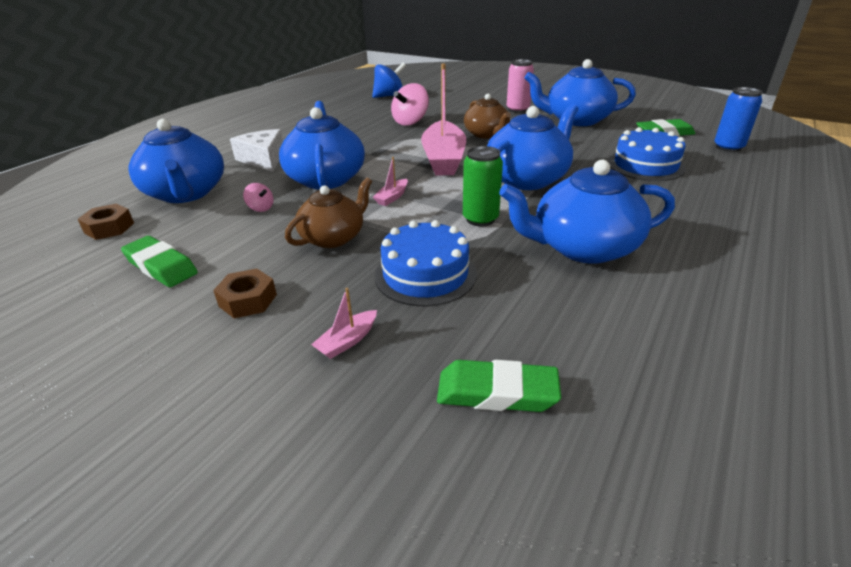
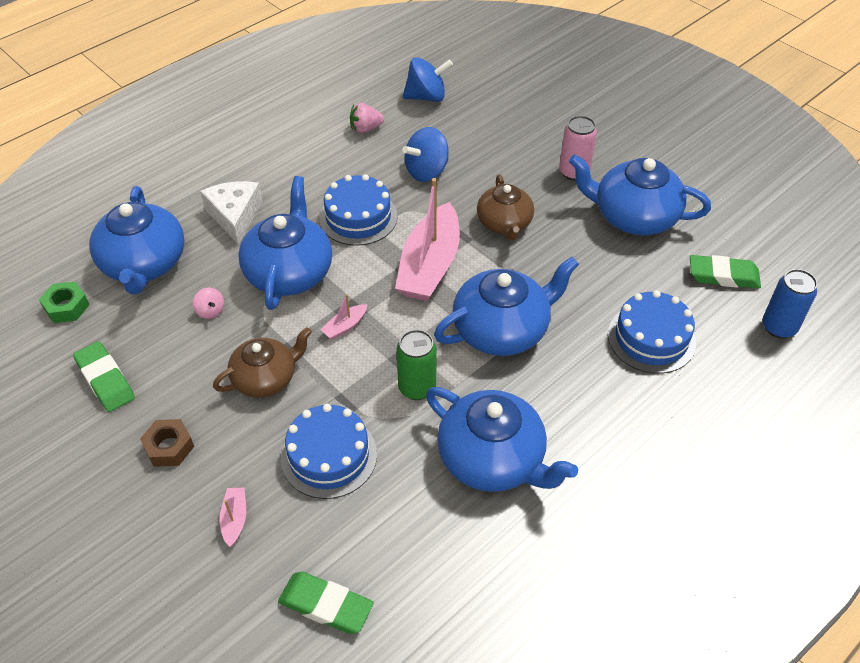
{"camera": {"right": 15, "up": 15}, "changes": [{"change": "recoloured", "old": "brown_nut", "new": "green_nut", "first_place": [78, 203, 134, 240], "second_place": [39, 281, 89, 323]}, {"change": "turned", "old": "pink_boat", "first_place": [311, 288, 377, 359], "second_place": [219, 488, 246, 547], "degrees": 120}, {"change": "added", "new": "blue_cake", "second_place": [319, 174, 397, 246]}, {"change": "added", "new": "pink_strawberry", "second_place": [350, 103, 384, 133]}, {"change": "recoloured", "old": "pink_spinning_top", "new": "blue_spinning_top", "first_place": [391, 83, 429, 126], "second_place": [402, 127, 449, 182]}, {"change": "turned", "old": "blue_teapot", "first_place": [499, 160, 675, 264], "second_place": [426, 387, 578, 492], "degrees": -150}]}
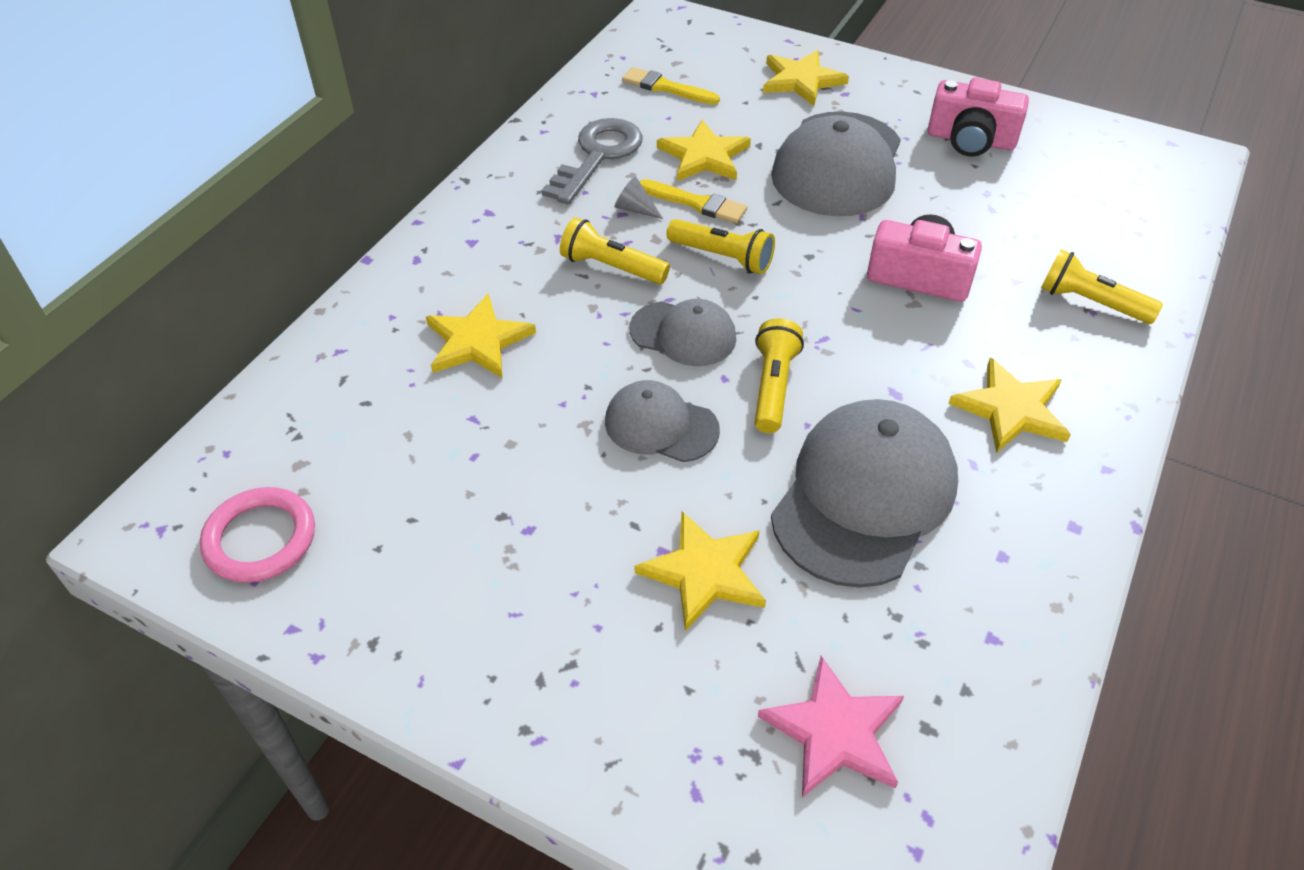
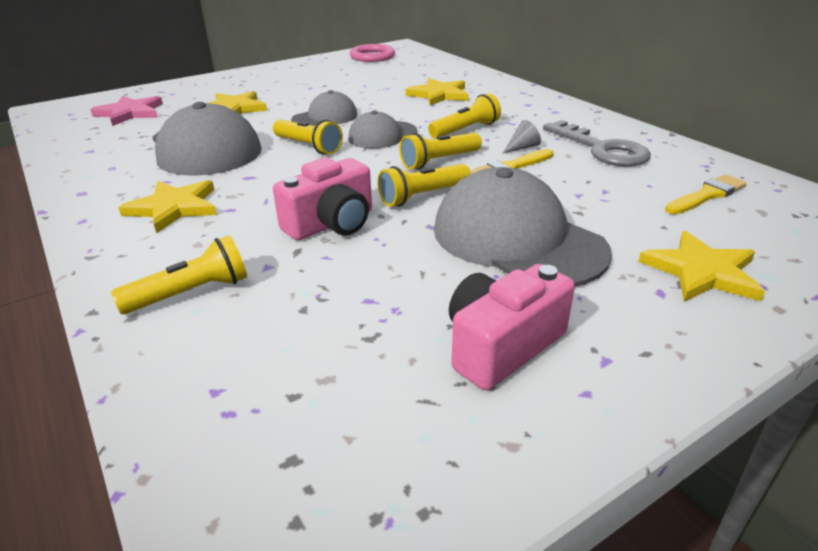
{"camera": {"right": 120, "up": -15}, "changes": [{"change": "added", "new": "yellow_flashlight", "second_place": [378, 164, 471, 207]}, {"change": "removed", "old": "yellow_star", "first_place": [657, 120, 751, 181]}]}
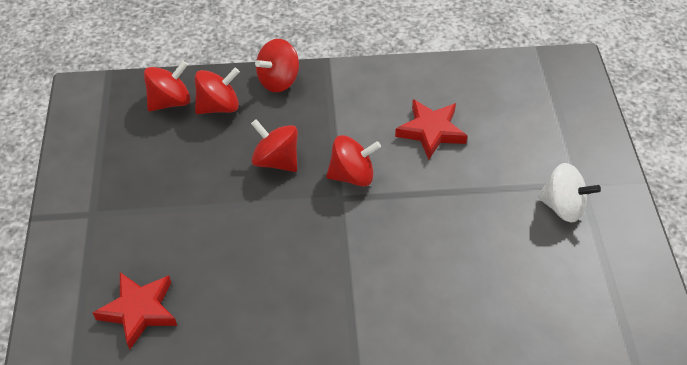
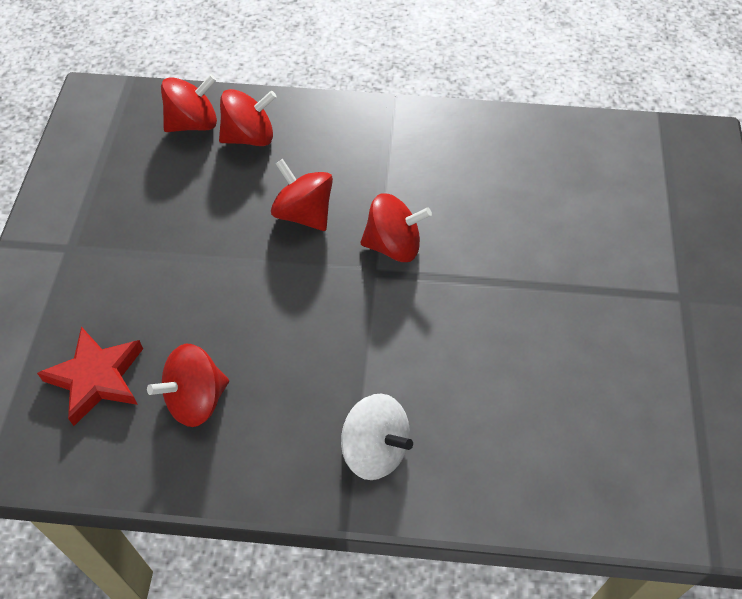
{"camera": {"right": 10, "up": 5}, "changes": [{"change": "moved", "old": "red_spinning_top", "first_place": [255, 39, 299, 92], "second_place": [147, 344, 229, 427]}, {"change": "moved", "old": "white_spinning_top", "first_place": [537, 163, 601, 223], "second_place": [341, 393, 413, 480]}, {"change": "removed", "old": "red_star", "first_place": [395, 99, 467, 160]}]}
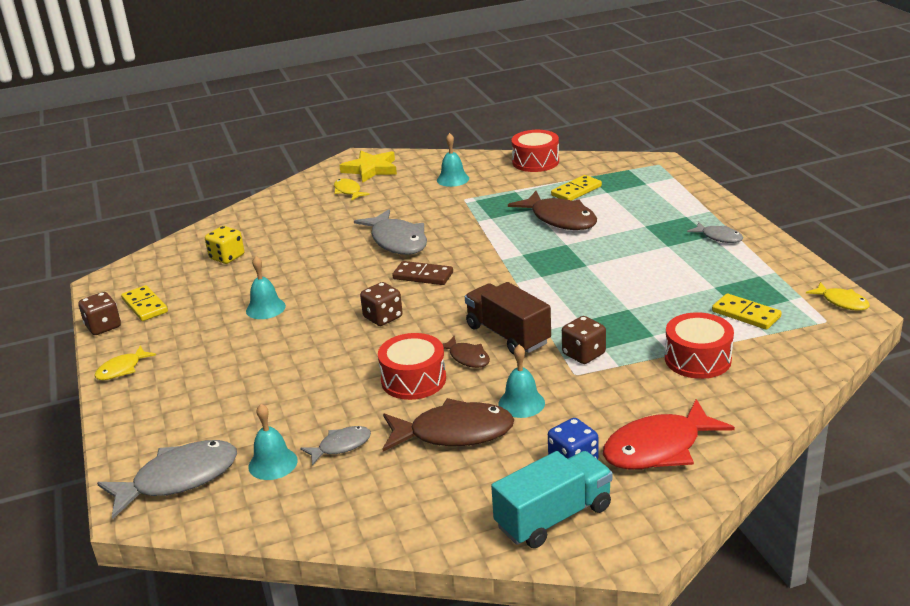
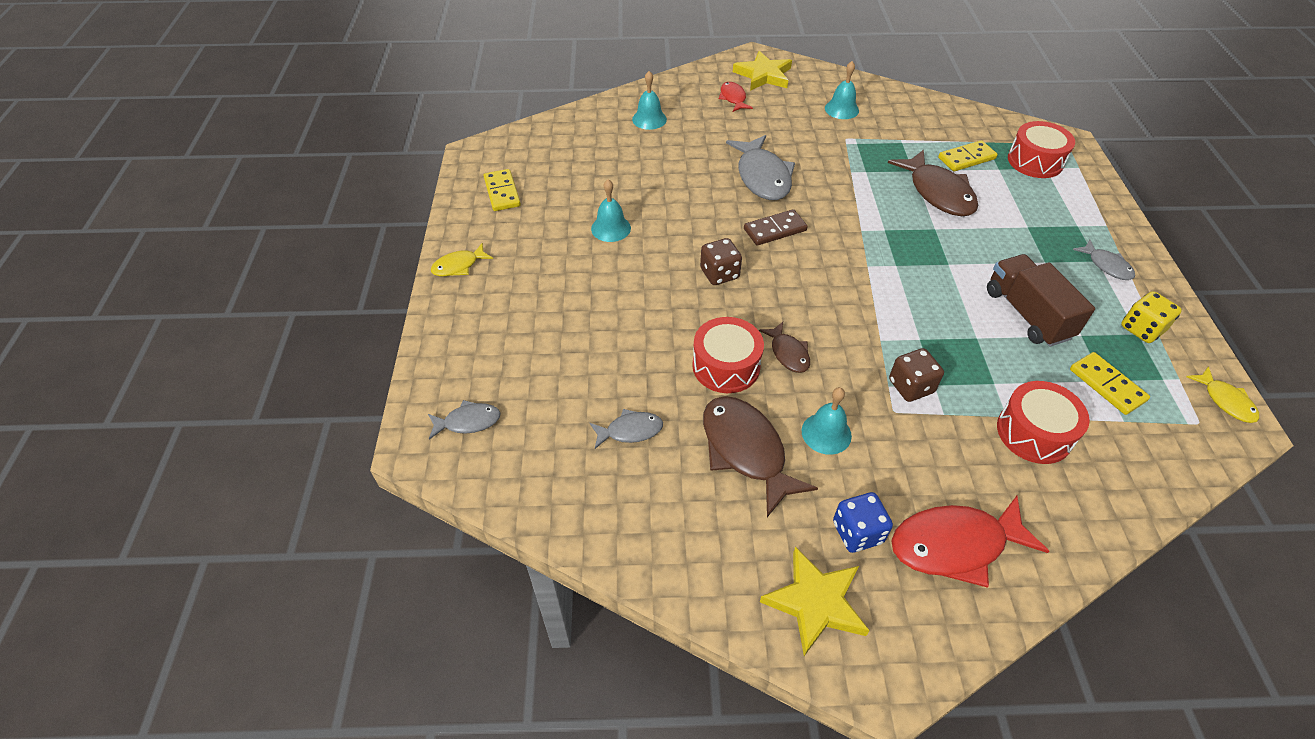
{"camera": {"right": 15, "up": 20}, "changes": [{"change": "resized", "old": "grey_fish", "first_place": [97, 440, 237, 519], "second_place": [428, 400, 501, 440], "factor": 0.53}, {"change": "moved", "old": "turquoise_bell", "first_place": [249, 404, 298, 480], "second_place": [632, 71, 667, 130]}, {"change": "turned", "old": "brown_fish", "first_place": [383, 398, 514, 452], "second_place": [703, 396, 818, 517], "degrees": -135}, {"change": "recoloured", "old": "yellow_fish", "new": "red_fish", "first_place": [334, 178, 370, 200], "second_place": [719, 82, 753, 112]}, {"change": "turned", "old": "brown_domino", "first_place": [392, 261, 453, 285], "second_place": [744, 209, 808, 246], "degrees": -60}, {"change": "replaced", "old": "turquoise_truck", "new": "yellow_star", "first_place": [491, 451, 613, 548], "second_place": [760, 547, 870, 656]}, {"change": "moved", "old": "brown_truck", "first_place": [465, 282, 551, 355], "second_place": [987, 254, 1095, 347]}, {"change": "moved", "old": "red_drum", "first_place": [511, 130, 559, 172], "second_place": [1008, 121, 1075, 178]}, {"change": "moved", "old": "yellow_dice", "first_place": [205, 226, 244, 264], "second_place": [1121, 291, 1182, 343]}, {"change": "removed", "old": "brown_dice", "first_place": [78, 292, 121, 335]}]}
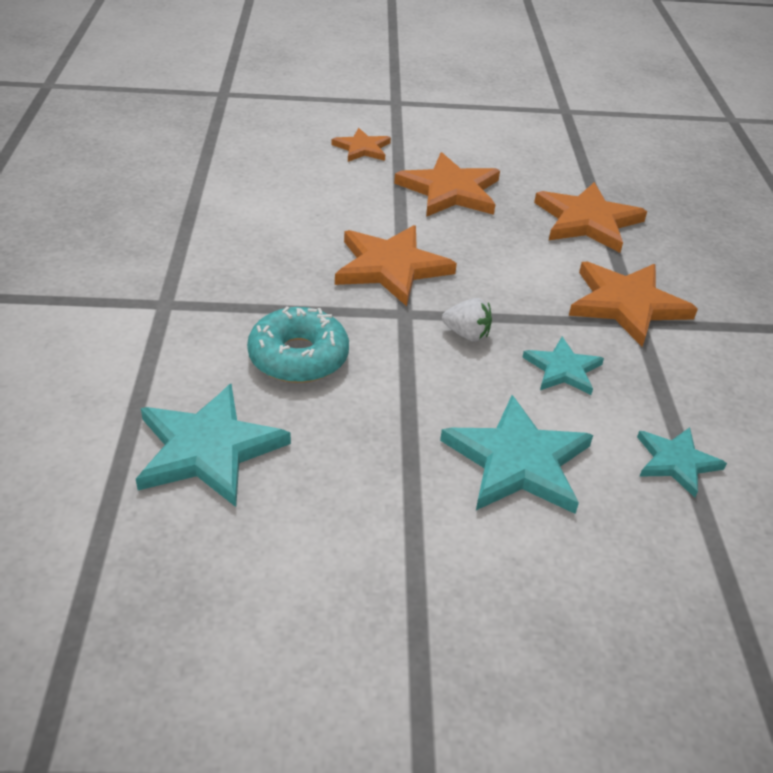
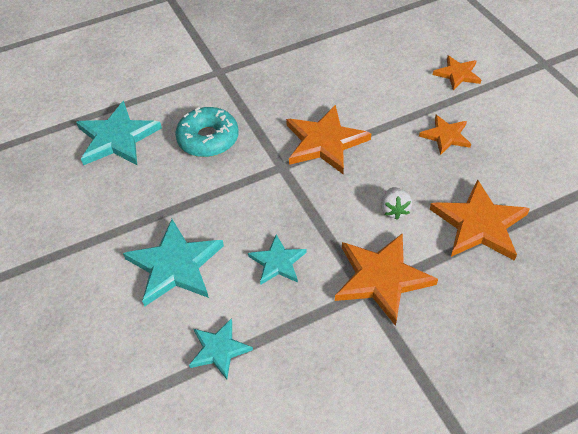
{"camera": {"right": 70, "up": 10}, "changes": [{"change": "moved", "old": "white_strawberry", "first_place": [442, 298, 492, 342], "second_place": [381, 187, 412, 220]}, {"change": "resized", "old": "orange_star", "first_place": [394, 152, 500, 217], "second_place": [419, 115, 471, 155], "factor": 0.59}]}
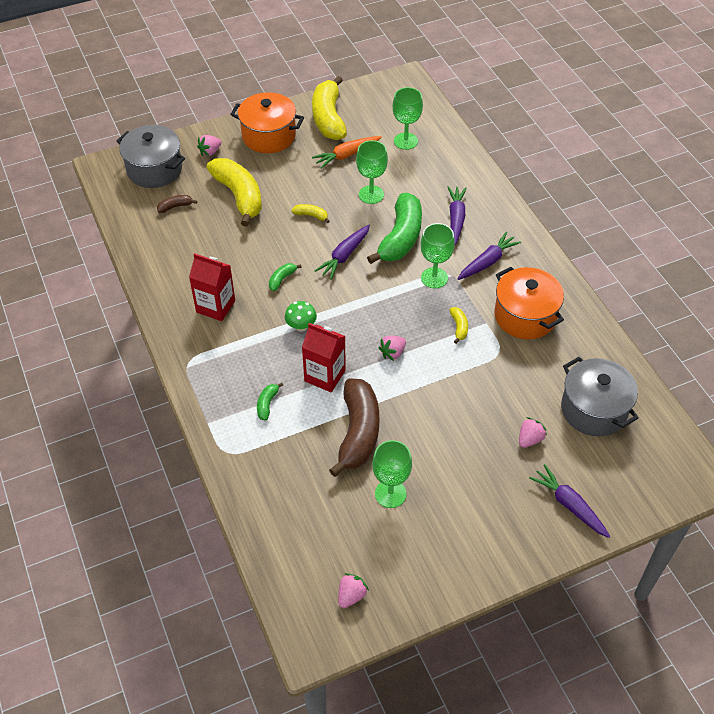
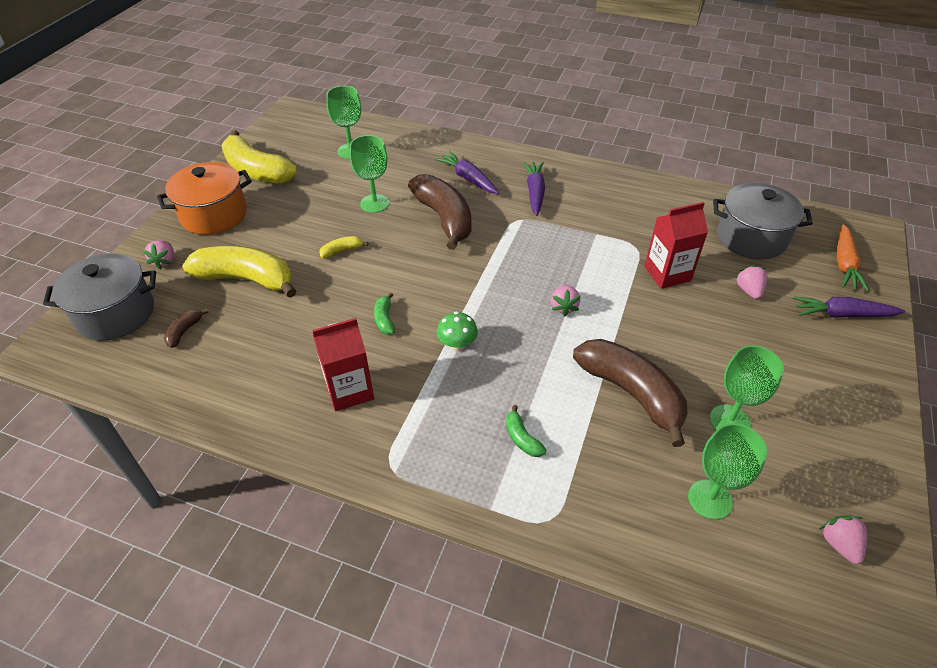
{"camera": {"right": -45, "up": -5}, "changes": [{"change": "recoloured", "old": "green_banana", "new": "brown_banana", "first_place": [367, 193, 422, 264], "second_place": [408, 174, 472, 250]}, {"change": "moved", "old": "red_carton", "first_place": [302, 323, 346, 392], "second_place": [644, 202, 708, 289]}, {"change": "moved", "old": "green_goblet", "first_place": [421, 223, 455, 288], "second_place": [688, 423, 767, 520]}, {"change": "moved", "old": "orange_carrot", "first_place": [312, 136, 382, 169], "second_place": [837, 224, 869, 292]}, {"change": "removed", "old": "purple_carrot", "first_place": [315, 225, 370, 280]}, {"change": "removed", "old": "yellow_banana", "first_place": [450, 307, 468, 344]}, {"change": "removed", "old": "orange_pot", "first_place": [495, 267, 564, 339]}]}
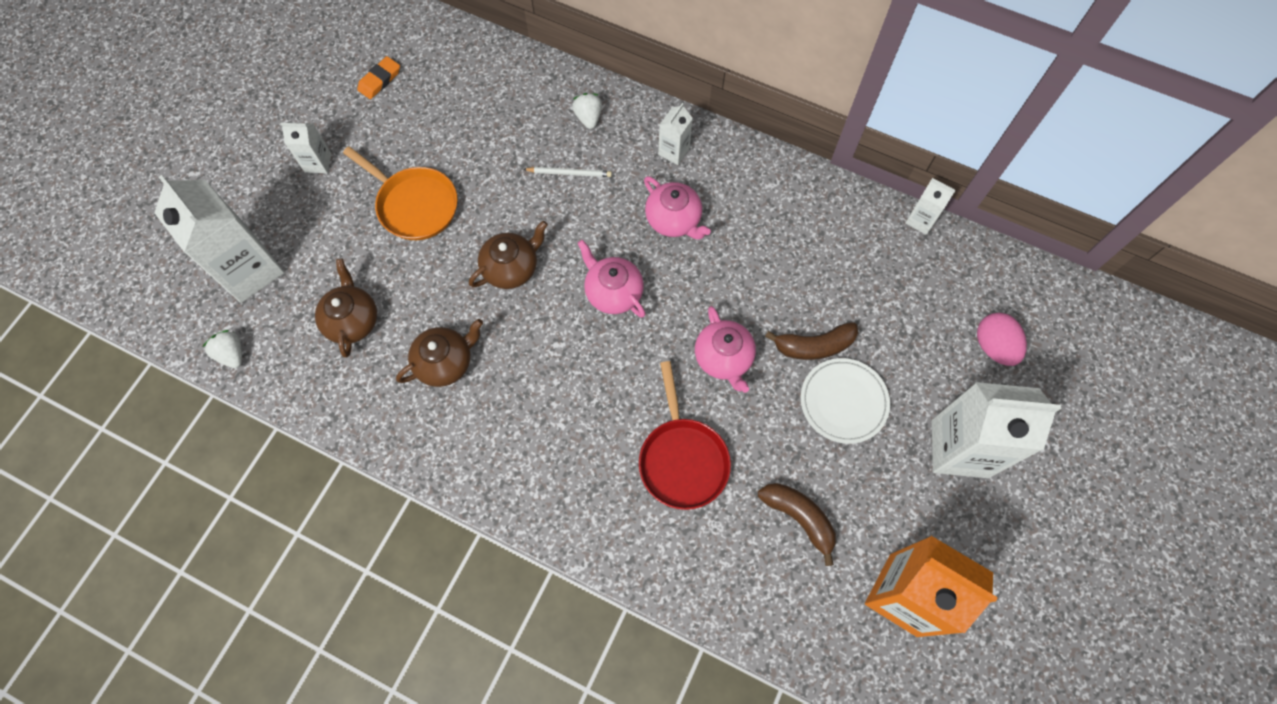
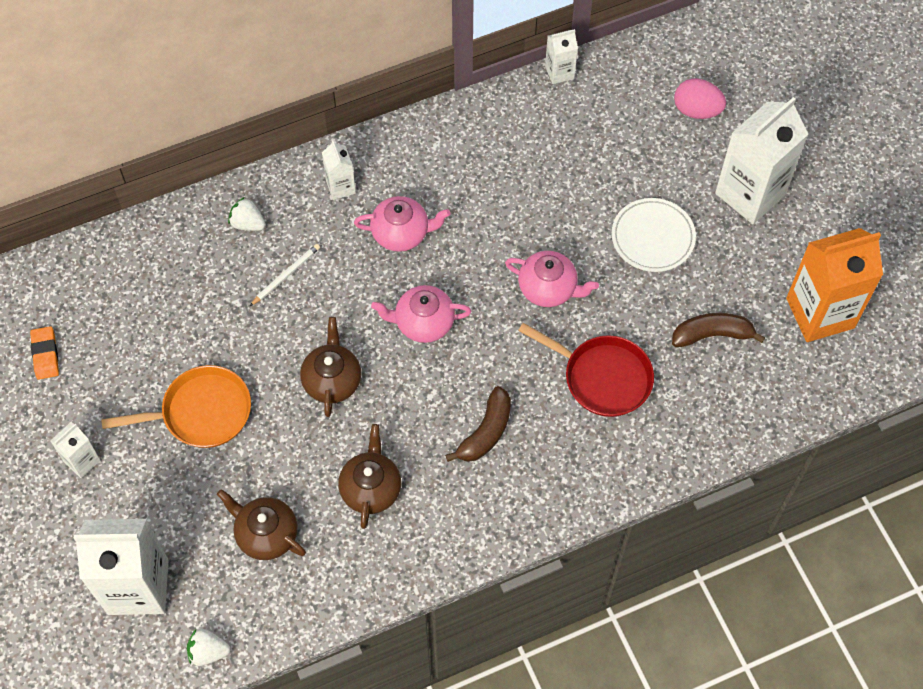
{"camera": {"right": -50, "up": -5}, "changes": [{"change": "moved", "old": "brown_banana", "first_place": [765, 322, 858, 360], "second_place": [445, 386, 511, 462]}]}
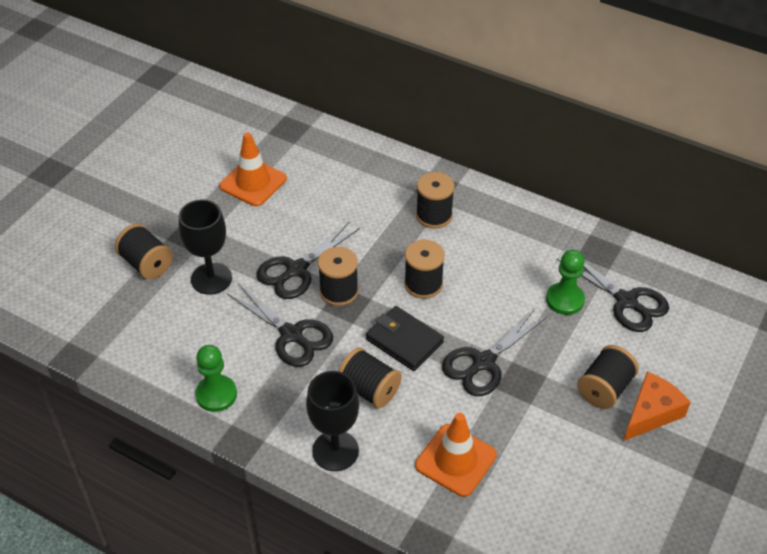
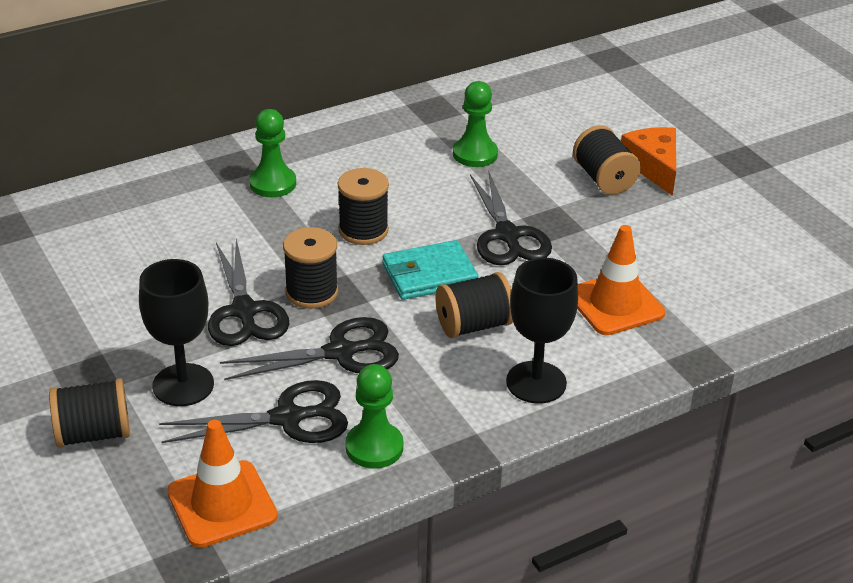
{"camera": {"right": -60, "up": -10}, "changes": [{"change": "moved", "old": "black_scissors", "first_place": [557, 250, 669, 332], "second_place": [159, 380, 348, 443]}, {"change": "moved", "old": "orange_traffic_cone", "first_place": [219, 132, 287, 206], "second_place": [167, 420, 278, 548]}, {"change": "replaced", "old": "black_spool", "new": "green_pawn", "first_place": [416, 172, 455, 228], "second_place": [249, 109, 296, 197]}, {"change": "recoloured", "old": "black_wallet", "new": "turquoise_wallet", "first_place": [366, 306, 444, 371], "second_place": [383, 240, 478, 300]}]}
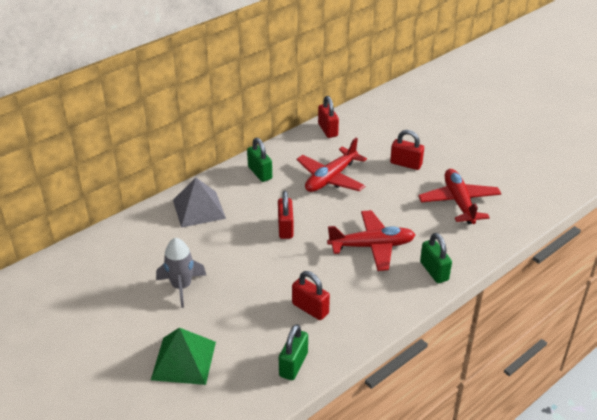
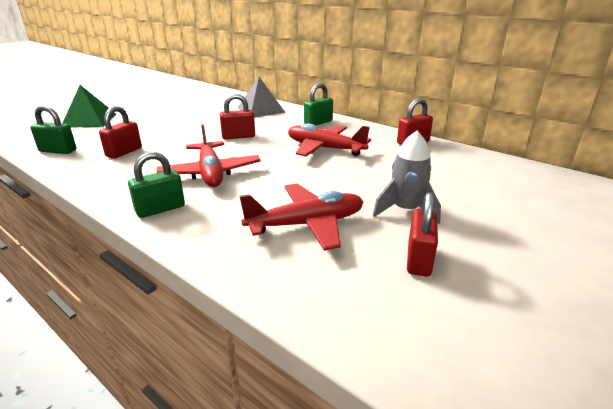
{"camera": {"right": 80, "up": -10}, "changes": [{"change": "moved", "old": "grey_rocket", "first_place": [156, 238, 206, 308], "second_place": [372, 131, 441, 224]}, {"change": "moved", "old": "red_padlock", "first_place": [390, 130, 424, 170], "second_place": [407, 192, 438, 276]}]}
